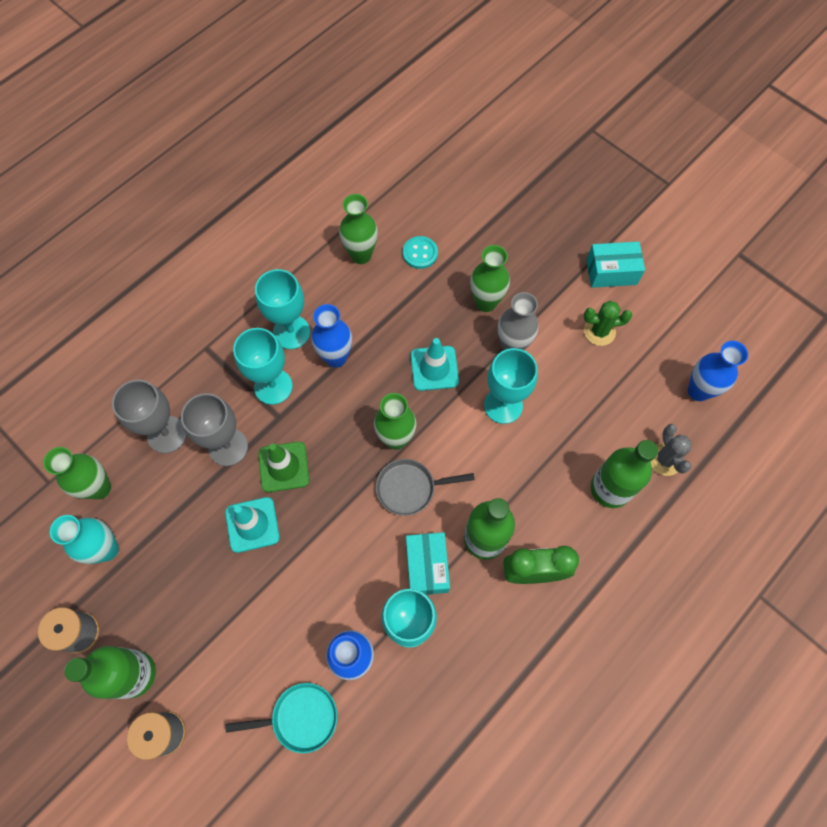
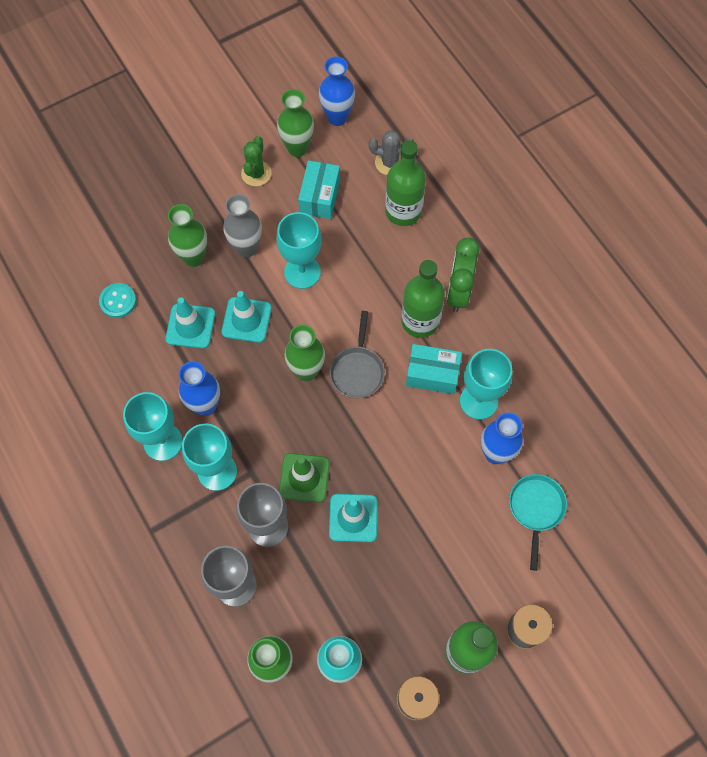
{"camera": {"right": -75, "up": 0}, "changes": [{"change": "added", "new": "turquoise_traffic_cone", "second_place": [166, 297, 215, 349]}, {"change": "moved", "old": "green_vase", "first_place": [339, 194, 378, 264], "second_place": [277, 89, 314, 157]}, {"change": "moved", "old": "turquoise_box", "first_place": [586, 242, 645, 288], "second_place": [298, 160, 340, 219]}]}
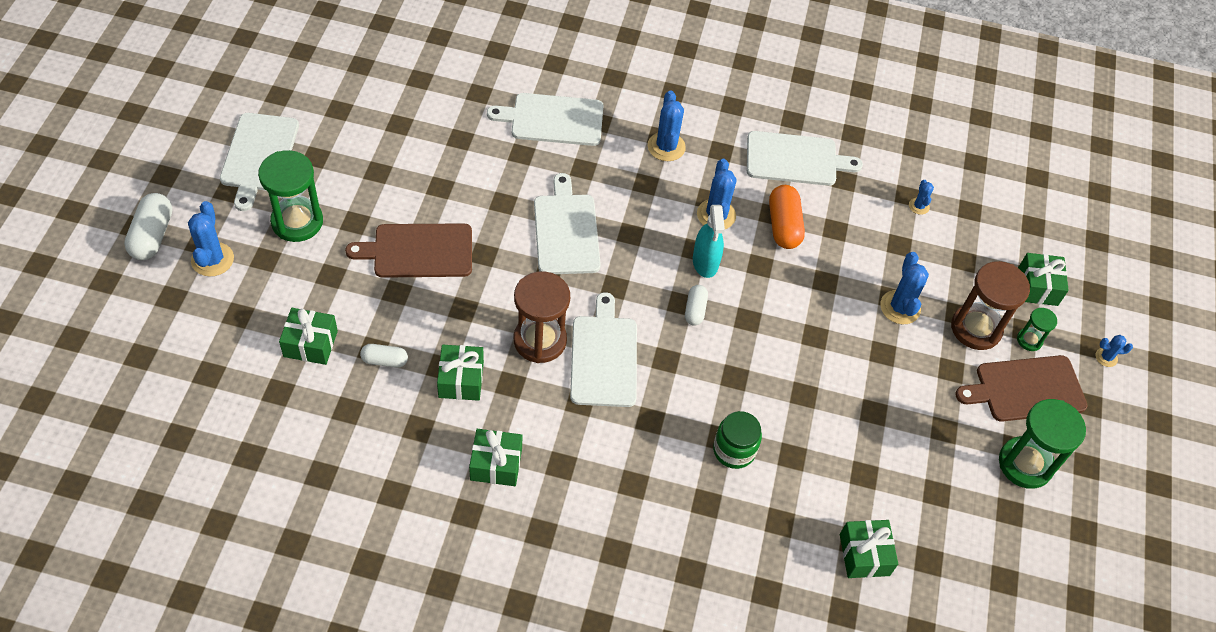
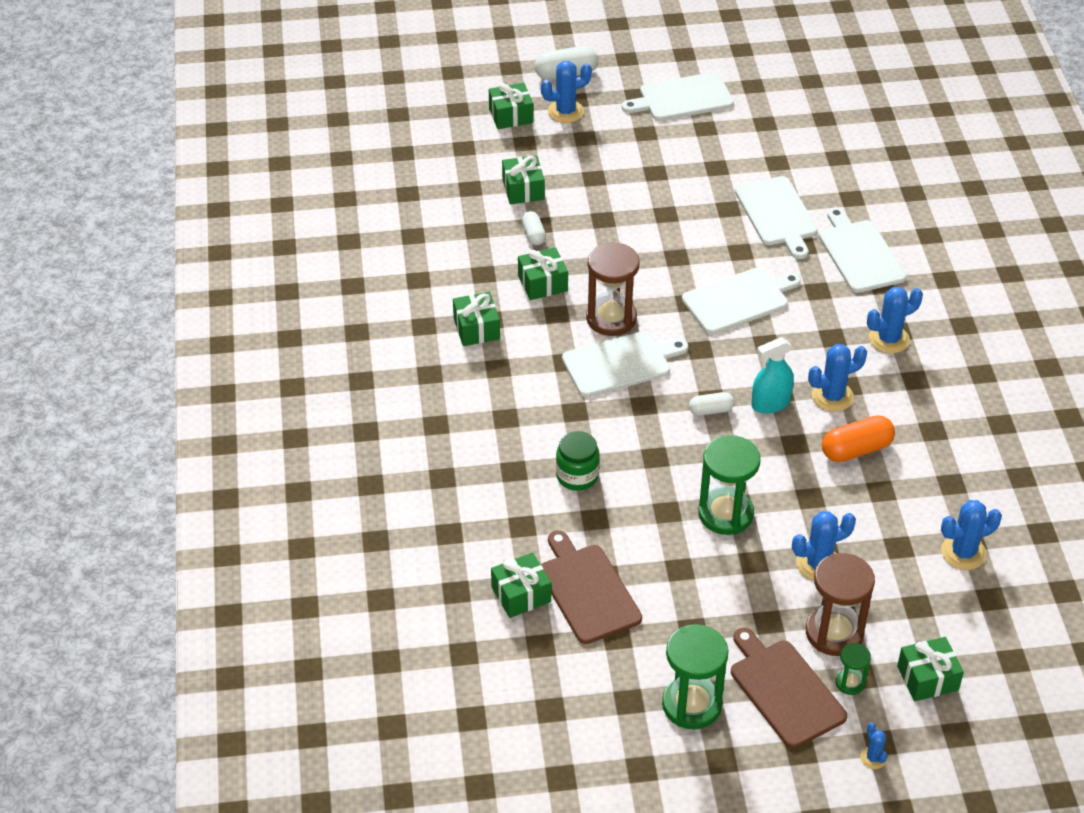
{"camera": {"right": 75, "up": -10}, "changes": [{"change": "added", "new": "green_gift", "second_place": [489, 83, 533, 129]}, {"change": "moved", "old": "brown_cutting_board", "first_place": [345, 224, 472, 278], "second_place": [541, 530, 642, 644]}, {"change": "moved", "old": "green_hourglass", "first_place": [258, 150, 323, 242], "second_place": [698, 435, 760, 535]}, {"change": "moved", "old": "white_cutting_board", "first_place": [747, 131, 863, 186], "second_place": [735, 176, 818, 259]}, {"change": "resized", "old": "blue_cactus", "first_place": [909, 180, 934, 215], "second_place": [941, 500, 1002, 570], "factor": 1.84}]}
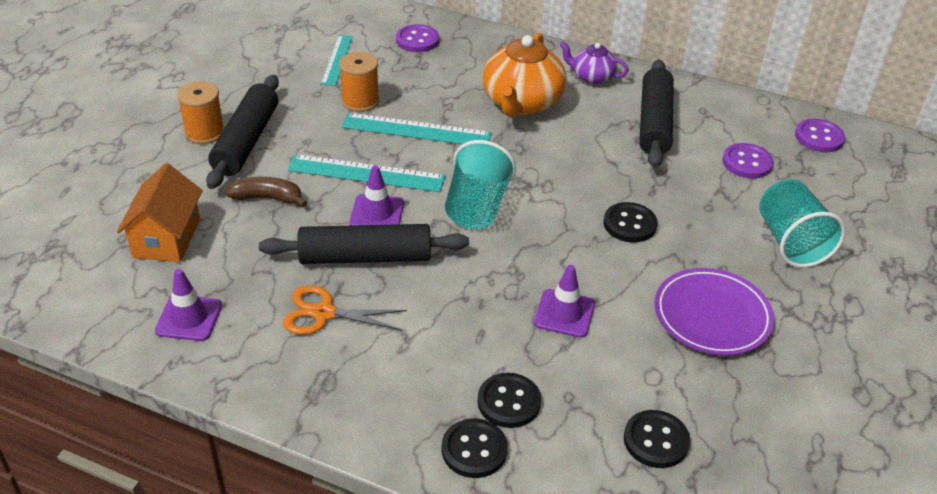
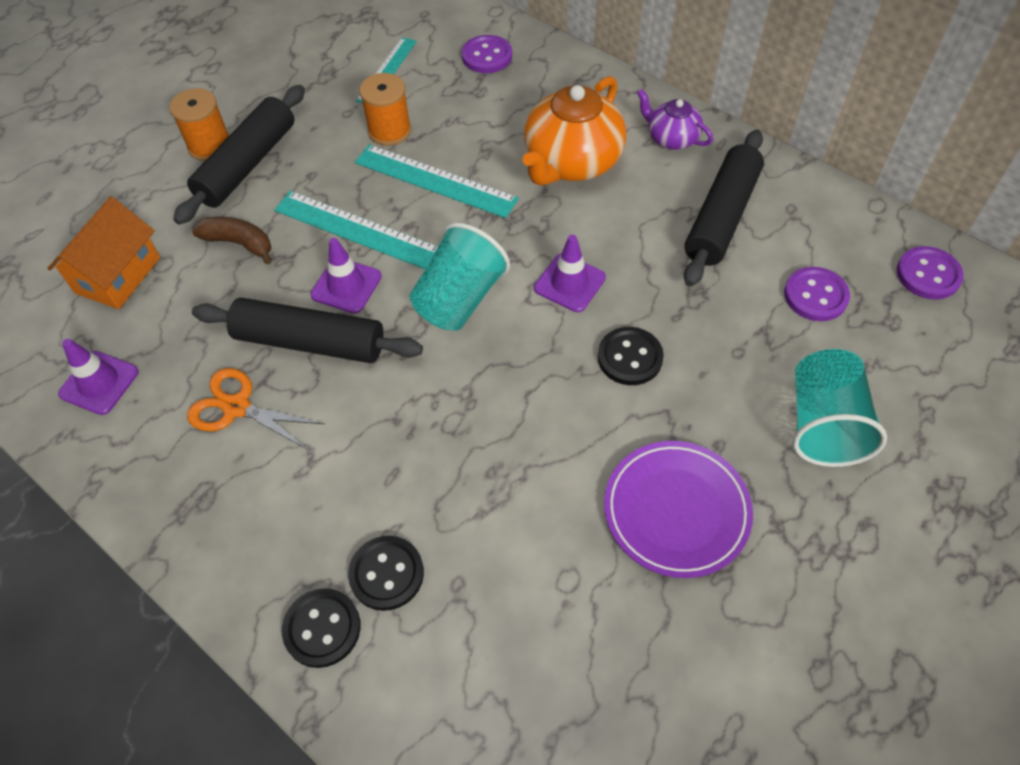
{"camera": {"right": 20, "up": 15}, "changes": [{"change": "moved", "old": "purple_traffic_cone", "first_place": [534, 265, 595, 338], "second_place": [534, 235, 606, 312]}, {"change": "removed", "old": "black_button", "first_place": [624, 410, 690, 468]}]}
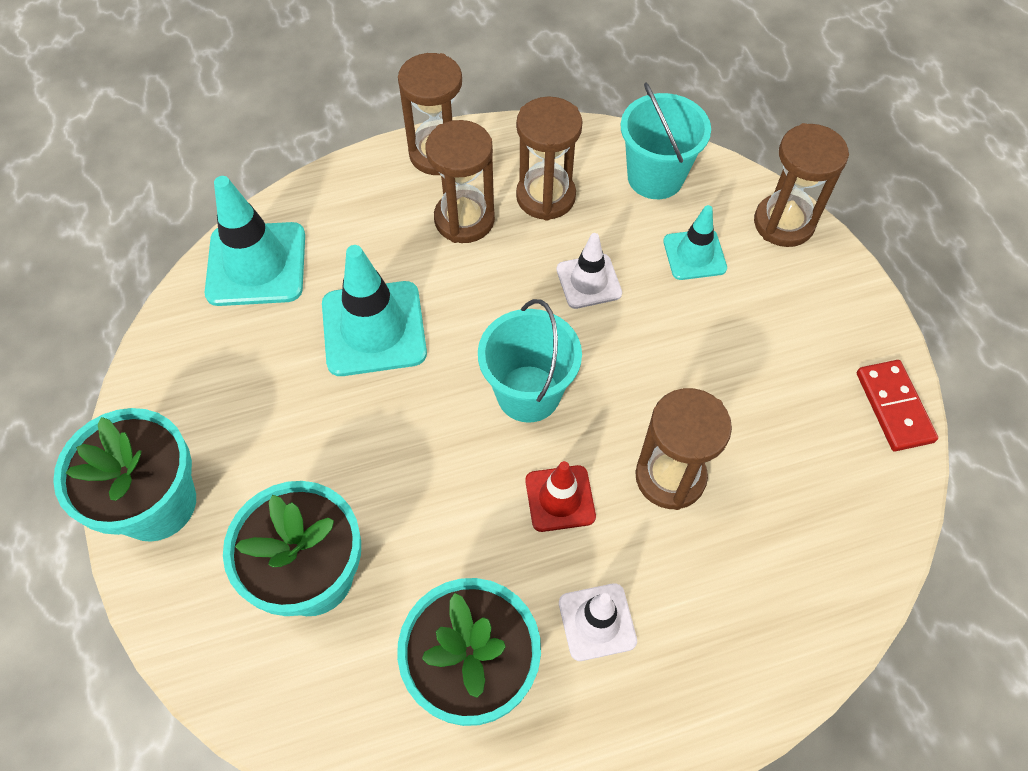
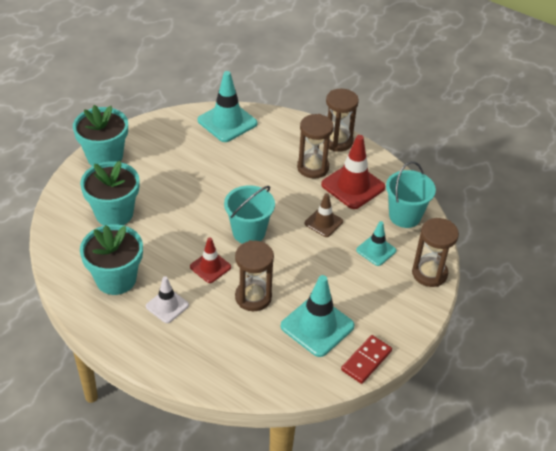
{"camera": {"right": 50, "up": -15}, "changes": [{"change": "moved", "old": "turquoise_traffic_cone", "first_place": [322, 245, 427, 376], "second_place": [281, 275, 354, 357]}, {"change": "recoloured", "old": "white_traffic_cone", "new": "brown_traffic_cone", "first_place": [557, 233, 622, 309], "second_place": [305, 193, 343, 237]}, {"change": "replaced", "old": "brown_hourglass", "new": "red_traffic_cone", "first_place": [516, 96, 583, 220], "second_place": [321, 135, 385, 209]}]}
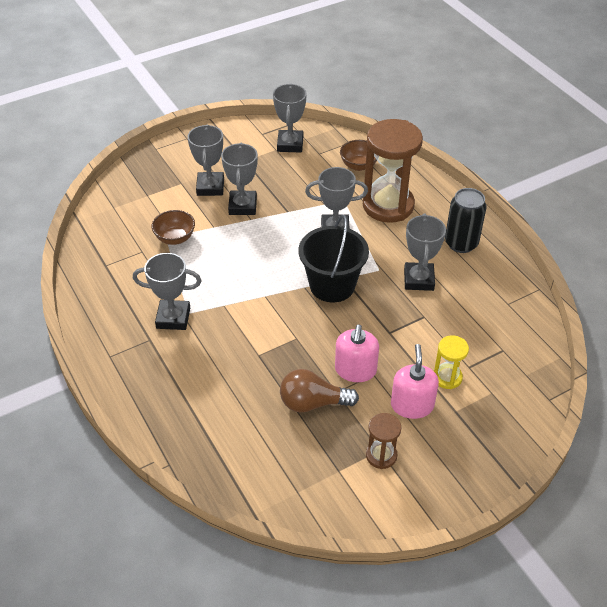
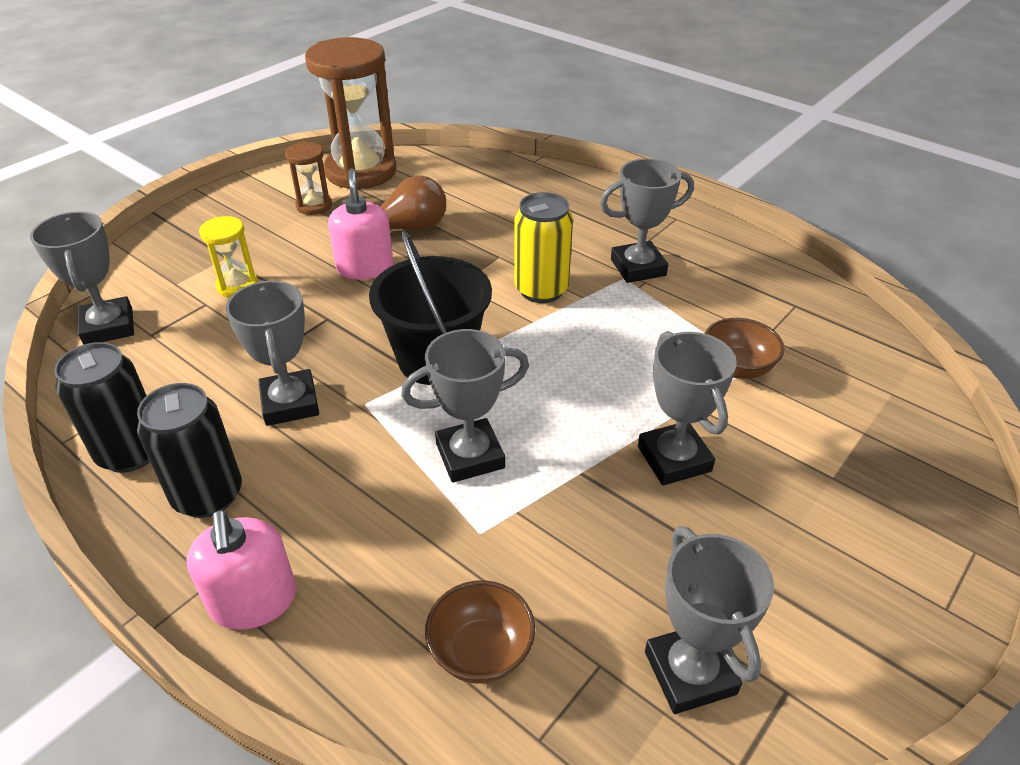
{"camera": {"right": 160, "up": -5}, "changes": [{"change": "moved", "old": "grey_trophy", "first_place": [188, 124, 224, 196], "second_place": [30, 211, 134, 345]}, {"change": "added", "new": "black_can", "second_place": [54, 342, 150, 473]}, {"change": "moved", "old": "pink_soap_dispenser", "first_place": [391, 344, 439, 419], "second_place": [186, 510, 296, 630]}, {"change": "moved", "old": "brown_hourglass", "first_place": [363, 119, 423, 223], "second_place": [305, 37, 397, 189]}, {"change": "added", "new": "yellow_can", "second_place": [514, 192, 573, 303]}]}
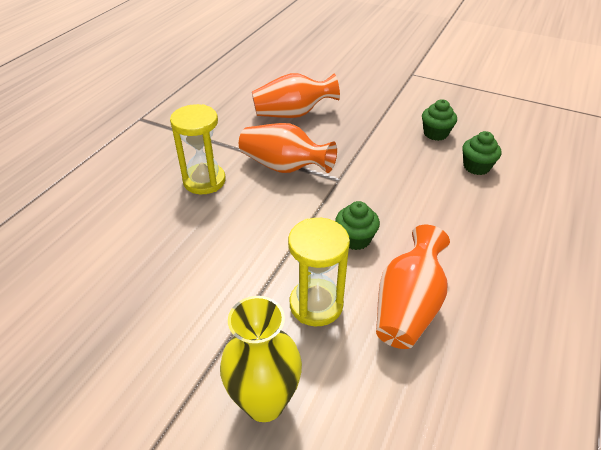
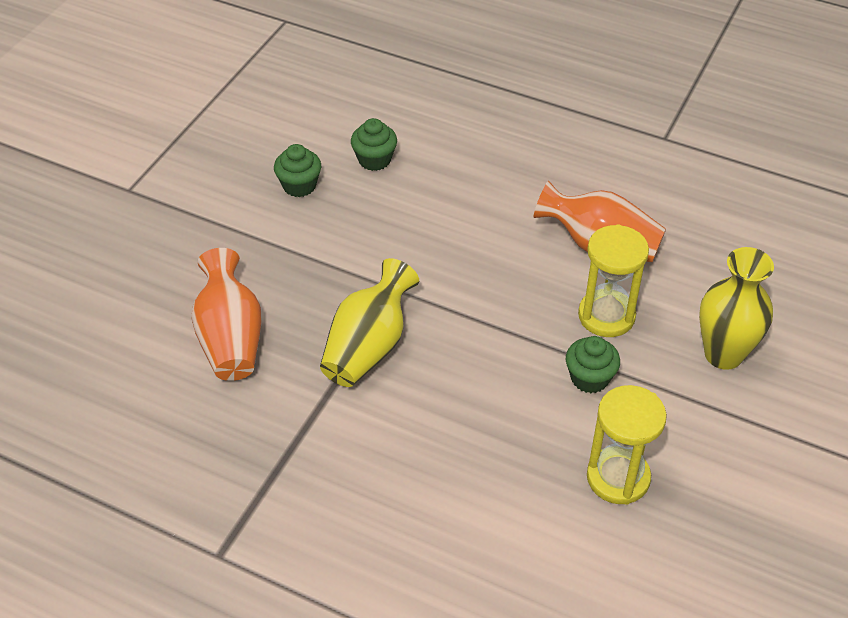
{"camera": {"right": -90, "up": 5}, "changes": [{"change": "recoloured", "old": "orange_vase", "new": "yellow_vase", "first_place": [239, 123, 337, 173], "second_place": [320, 258, 419, 387]}, {"change": "moved", "old": "green_cupcake", "first_place": [335, 201, 380, 250], "second_place": [566, 336, 620, 393]}, {"change": "moved", "old": "yellow_hourglass", "first_place": [170, 104, 226, 194], "second_place": [587, 385, 667, 505]}]}
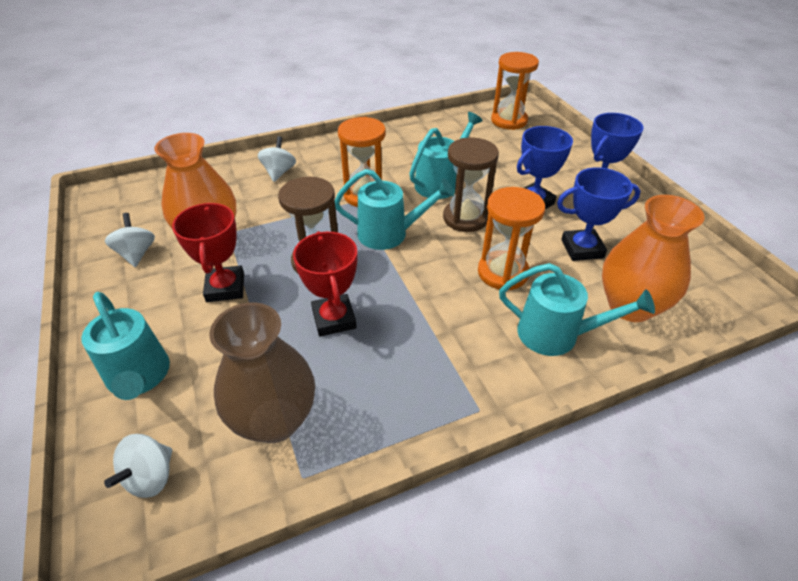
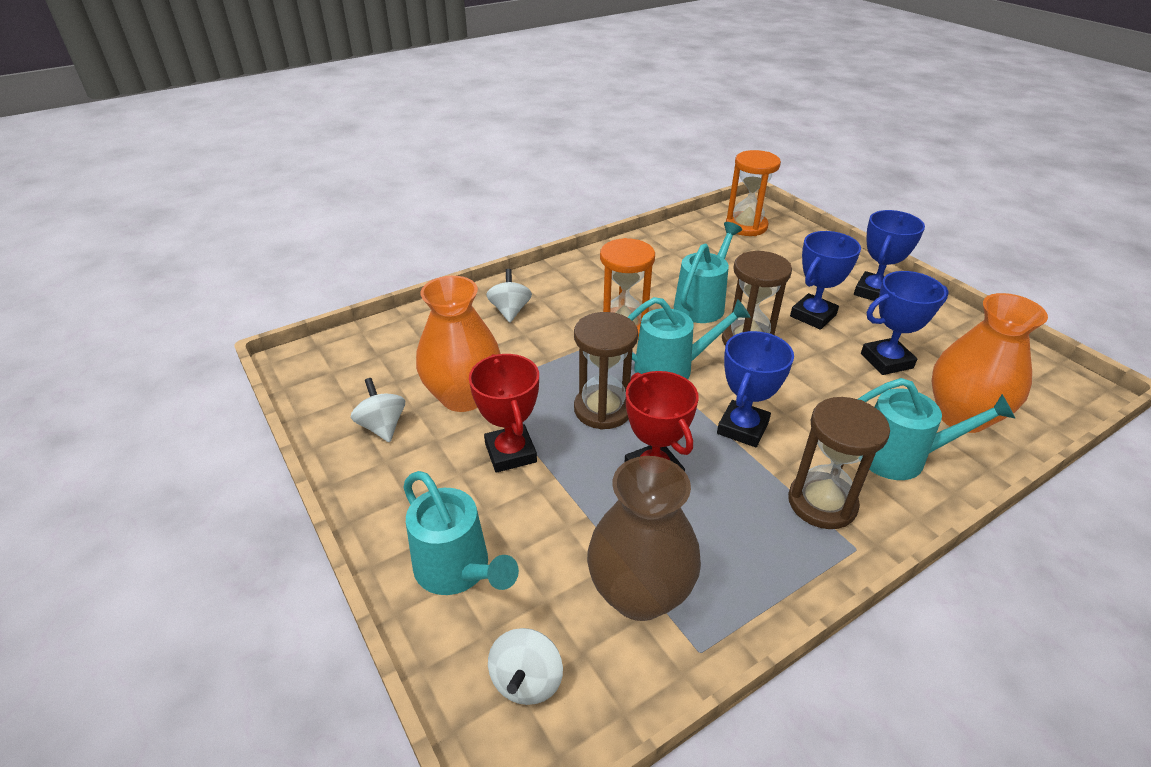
{"camera": {"right": -10, "up": -5}, "changes": [{"change": "added", "new": "blue_trophy", "second_place": [717, 331, 794, 447]}, {"change": "added", "new": "brown_hourglass", "second_place": [788, 397, 890, 529]}, {"change": "removed", "old": "orange_hourglass", "first_place": [478, 187, 545, 290]}]}
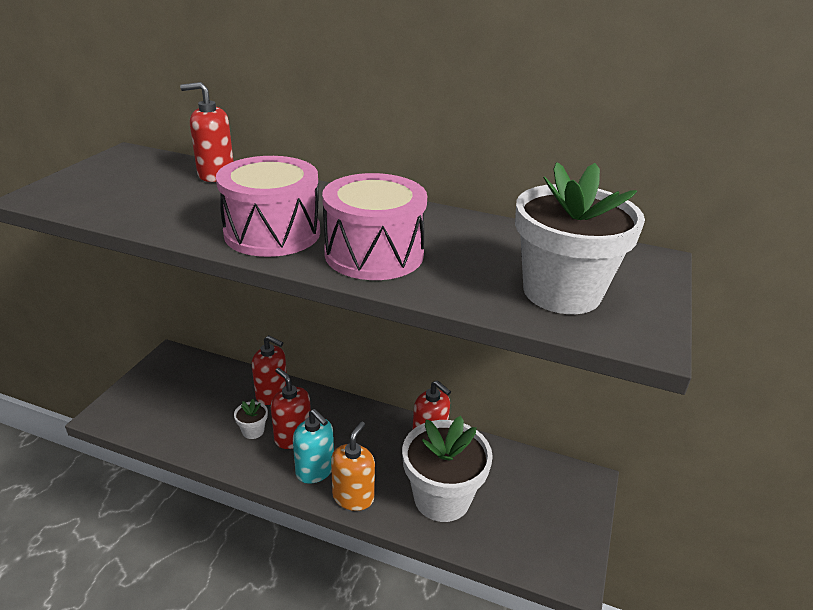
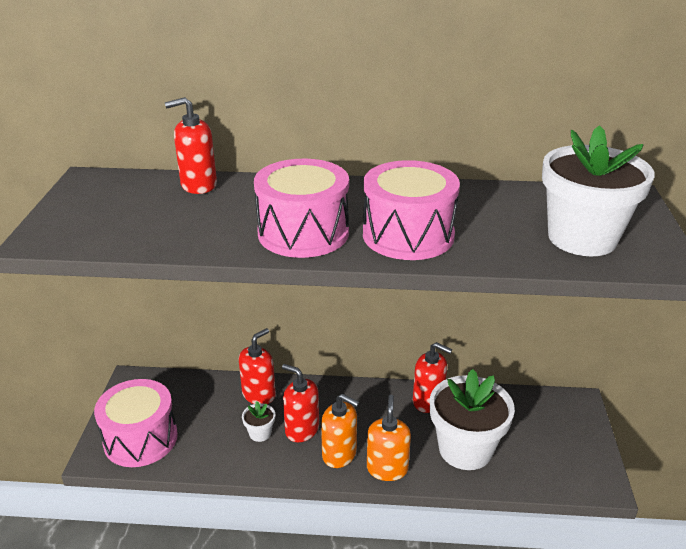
{"camera": {"right": -15, "up": 0}, "changes": [{"change": "added", "new": "pink_drum", "second_place": [94, 379, 178, 467]}, {"change": "turned", "old": "red_soap_dispenser", "first_place": [252, 335, 287, 405], "second_place": [239, 328, 276, 404], "degrees": -60}, {"change": "recoloured", "old": "turquoise_soap_dispenser", "new": "orange_soap_dispenser", "first_place": [293, 409, 334, 484], "second_place": [321, 394, 359, 468]}]}
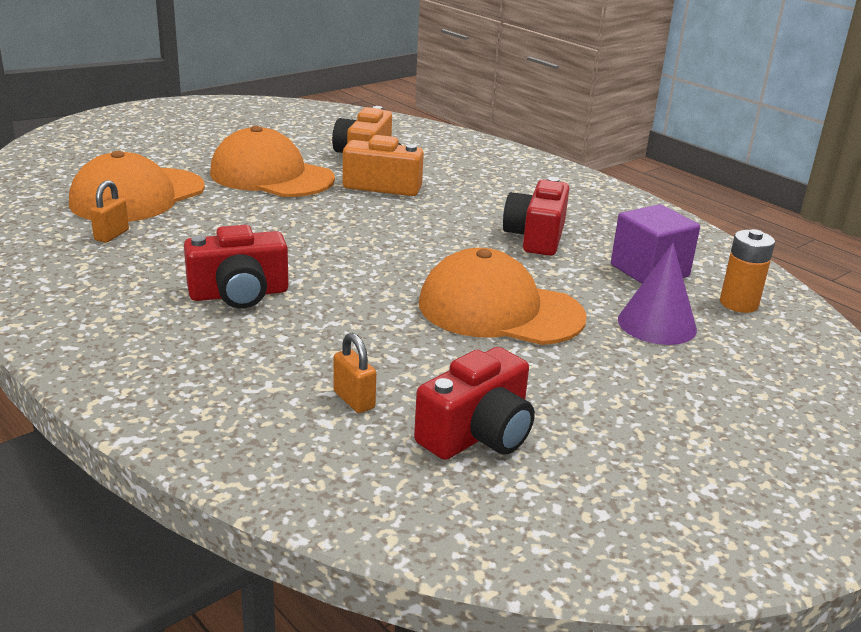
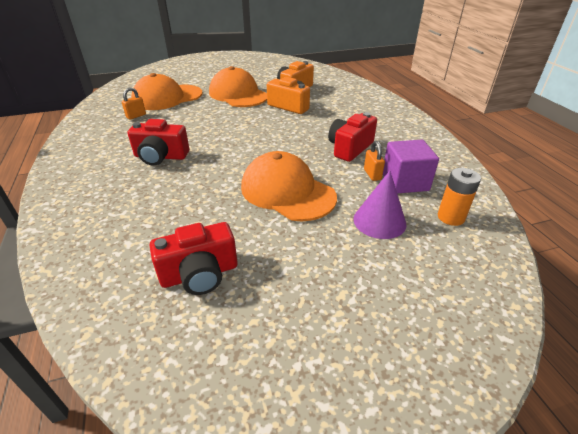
{"camera": {"right": 25, "up": 10}, "changes": [{"change": "moved", "old": "orange_padlock", "first_place": [333, 333, 376, 413], "second_place": [364, 141, 385, 181]}]}
